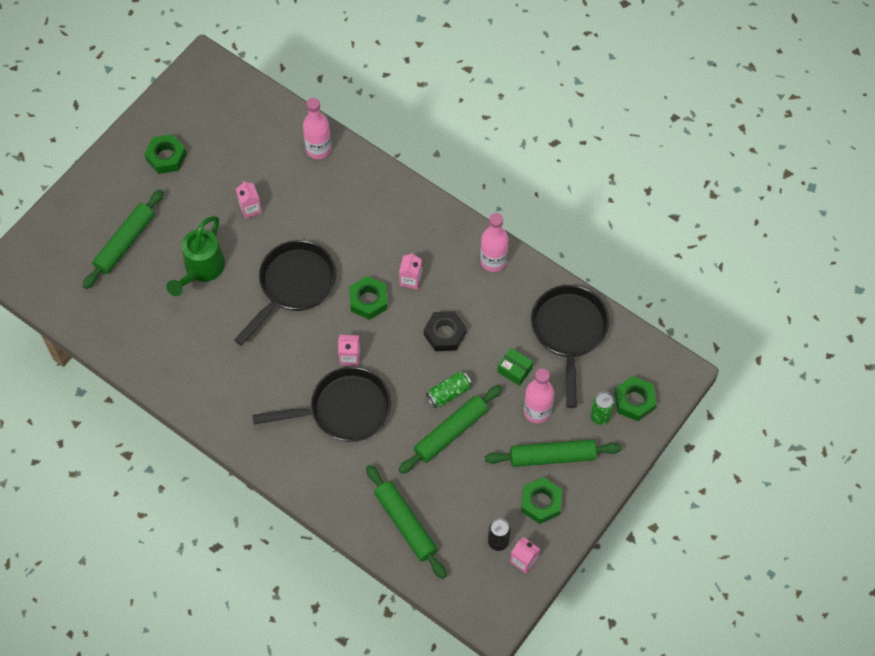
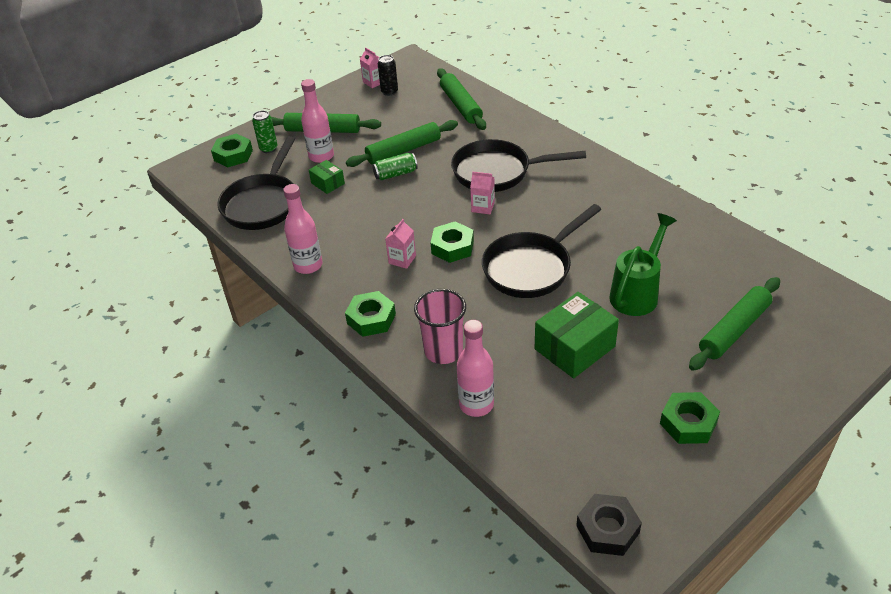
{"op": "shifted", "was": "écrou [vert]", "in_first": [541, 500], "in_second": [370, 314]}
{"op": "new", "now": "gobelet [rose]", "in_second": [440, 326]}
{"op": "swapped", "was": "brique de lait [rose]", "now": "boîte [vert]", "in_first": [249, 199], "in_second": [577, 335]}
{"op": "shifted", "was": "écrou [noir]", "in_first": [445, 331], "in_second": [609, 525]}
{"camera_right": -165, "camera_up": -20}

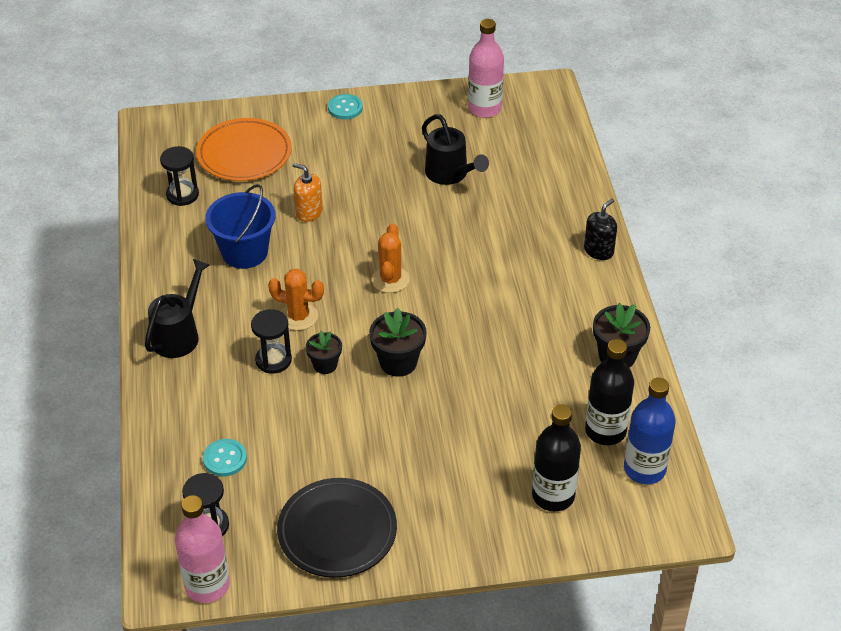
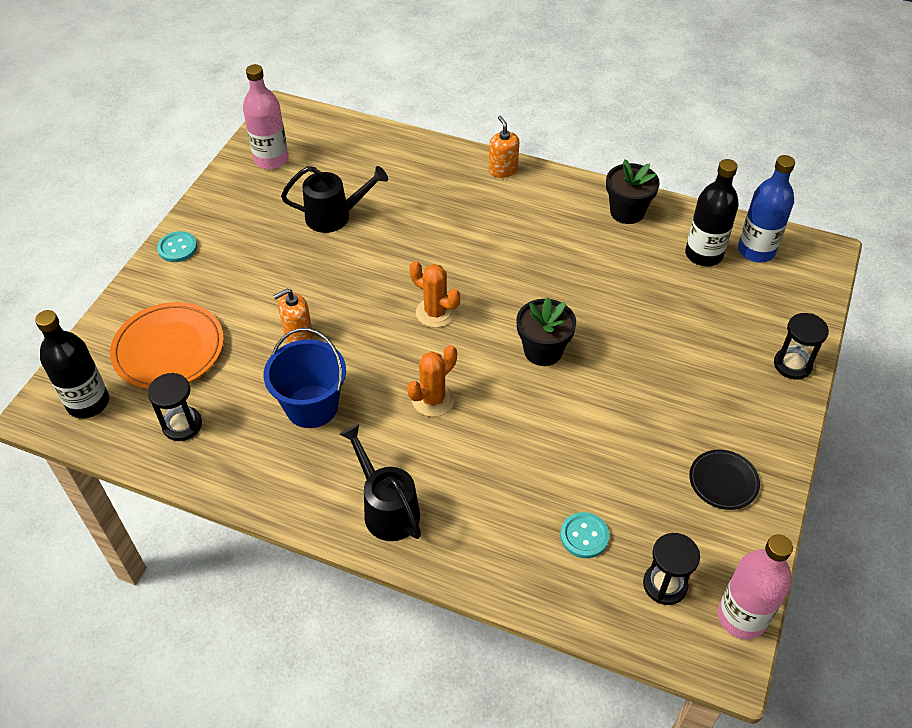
{"op": "shifted", "was": "bouteille [noir]", "in_first": [556, 457], "in_second": [72, 364]}
{"op": "repainted", "was": "distributeur de savon [noir]", "now": "distributeur de savon [orange]", "in_first": [600, 229], "in_second": [504, 147]}
{"op": "scaled", "was": "assiette [noir]", "in_first": [337, 528], "in_second": [724, 480], "ratio": 0.56}
{"op": "shifted", "was": "sablier [noir]", "in_first": [271, 341], "in_second": [801, 346]}
{"op": "gone", "was": "pot de fleurs [noir]", "in_first": [324, 352]}
{"camera_right": -60, "camera_up": 5}

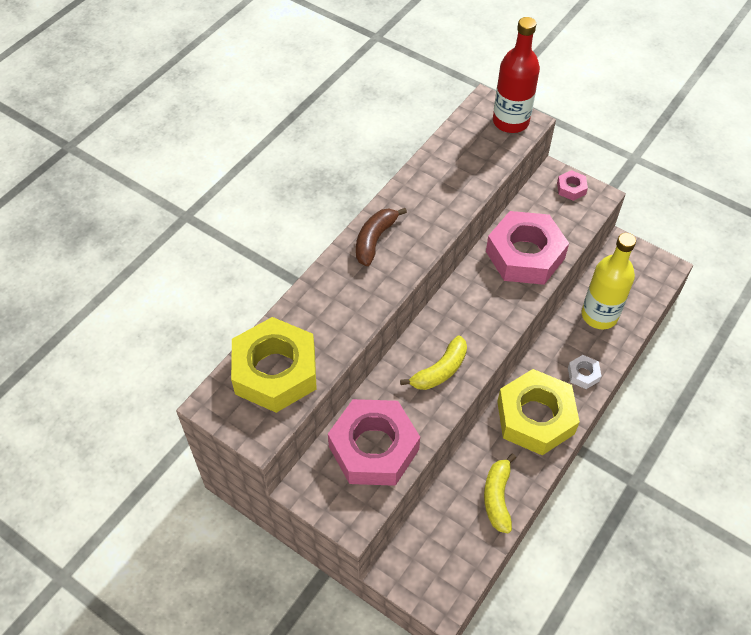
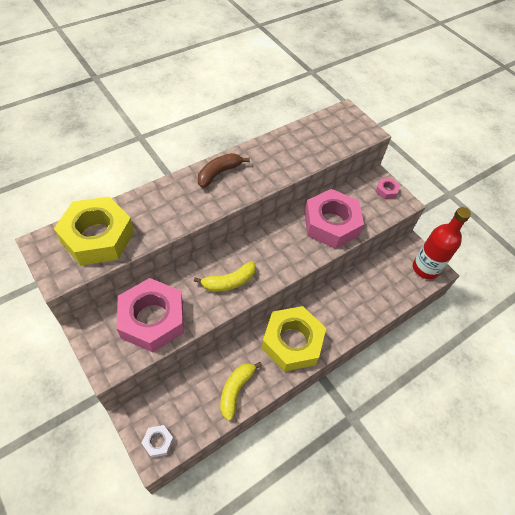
{"op": "shifted", "was": "écrou [blanc]", "in_first": [584, 372], "in_second": [158, 441]}
{"op": "shifted", "was": "bouteille [rouge]", "in_first": [516, 75], "in_second": [442, 243]}
{"op": "gone", "was": "bouteille [jaune]", "in_first": [609, 281]}
{"camera_right": 15, "camera_up": 0}

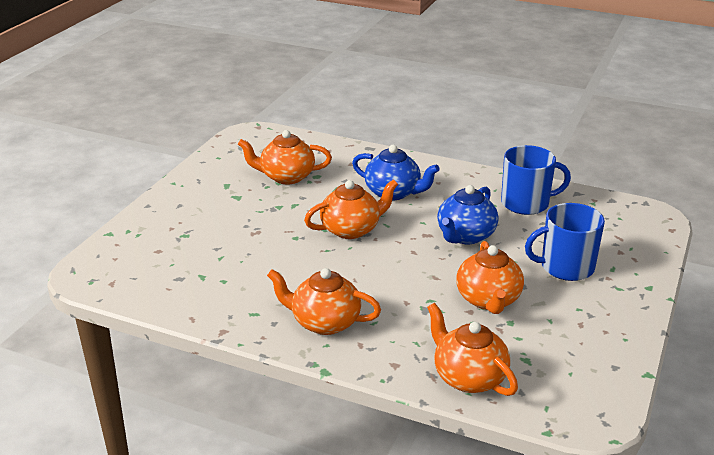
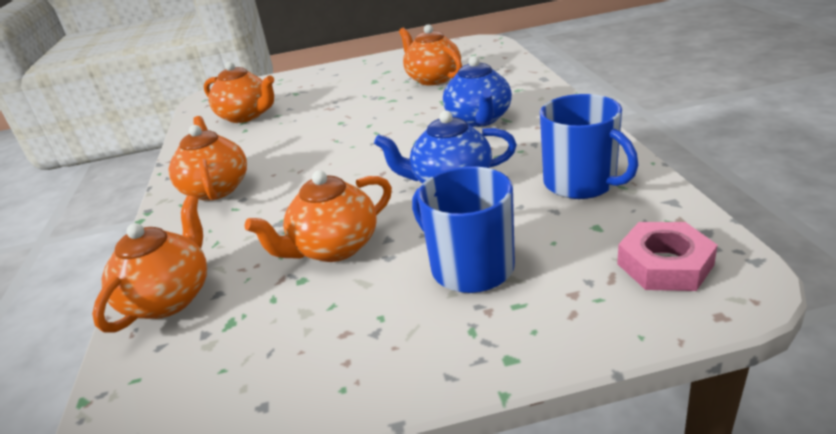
{"op": "shifted", "was": "théière [orange]", "in_first": [351, 209], "in_second": [239, 92]}
{"op": "new", "now": "écrou [rose]", "in_second": [667, 256]}
{"camera_right": 60, "camera_up": 0}

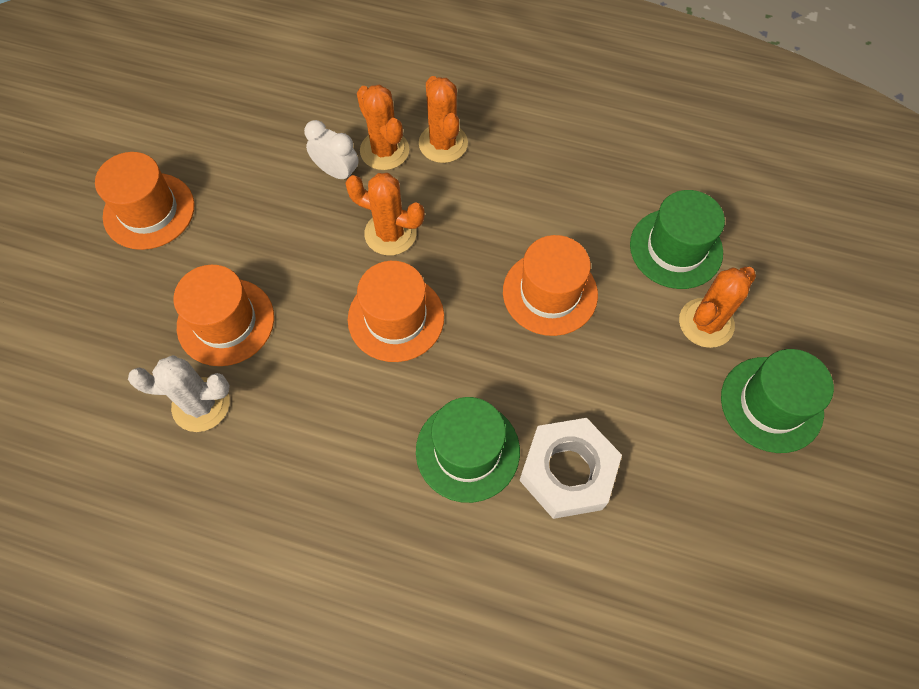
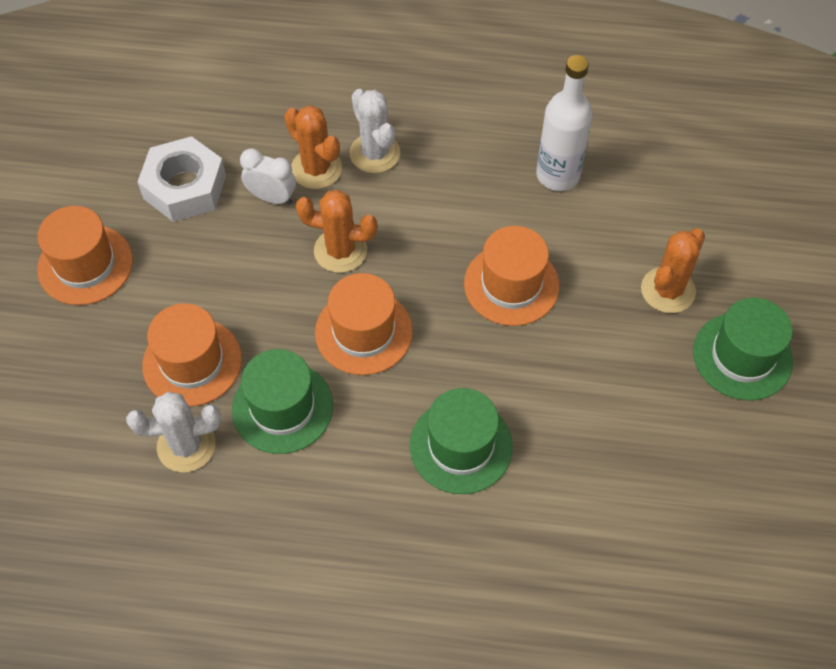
{"op": "shifted", "was": "écrou [blanc]", "in_first": [570, 468], "in_second": [182, 179]}
{"op": "shifted", "was": "chapeau [vert]", "in_first": [677, 239], "in_second": [282, 401]}
{"op": "repainted", "was": "cactus [orange]", "now": "cactus [blanc]", "in_first": [443, 119], "in_second": [374, 131]}
{"op": "new", "now": "bouteille [blanc]", "in_second": [564, 123]}
{"camera_right": -10, "camera_up": -5}

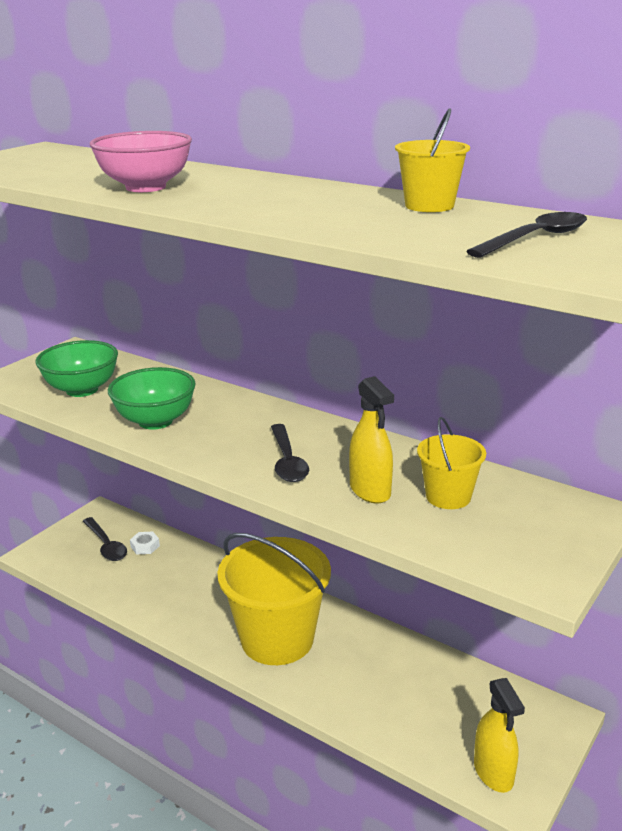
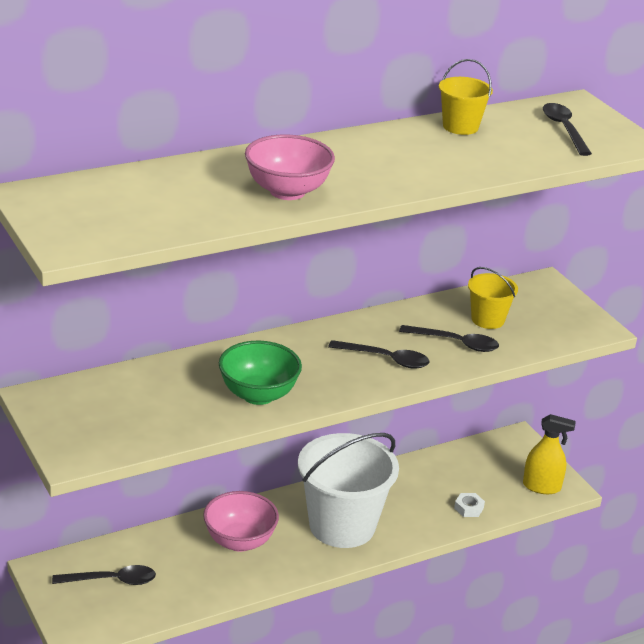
{"op": "new", "now": "bol [rose]", "in_second": [241, 521]}
{"op": "repainted", "was": "seau [jaune]", "now": "seau [blanc]", "in_first": [274, 599], "in_second": [348, 490]}
{"op": "swapped", "was": "vaporisateur [jaune]", "now": "cuillère [noir]", "in_first": [371, 439], "in_second": [449, 338]}
{"op": "shifted", "was": "écrou [blanc]", "in_first": [145, 543], "in_second": [469, 505]}
{"op": "gone", "was": "bol [vert]", "in_first": [76, 368]}
{"camera_right": -65, "camera_up": 5}

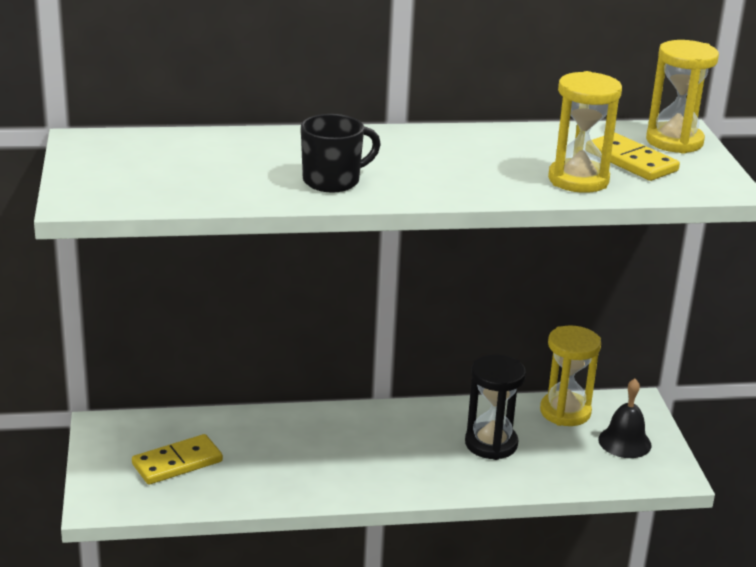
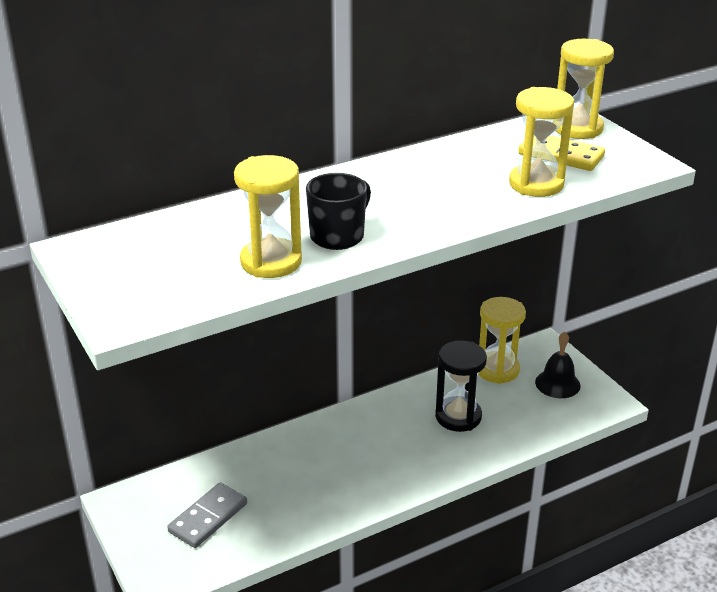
{"op": "repainted", "was": "domino [jaune]", "now": "domino [gris]", "in_first": [177, 459], "in_second": [207, 515]}
{"op": "new", "now": "sablier [jaune]", "in_second": [268, 216]}
{"camera_right": -20, "camera_up": 5}

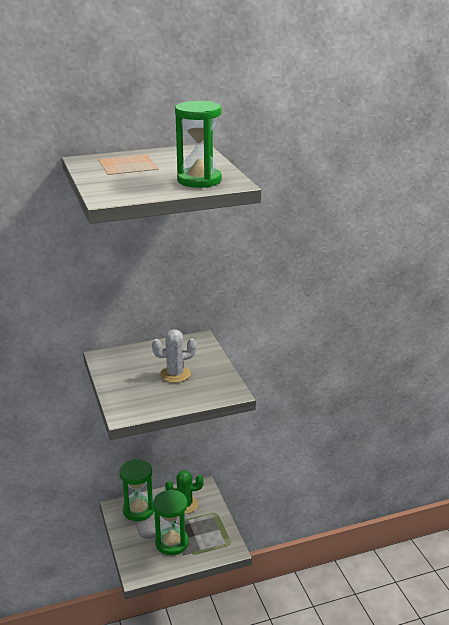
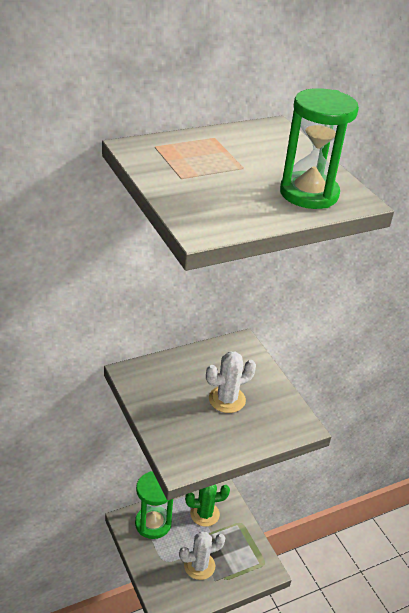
{"op": "swapped", "was": "sablier [vert]", "now": "cactus [blanc]", "in_first": [171, 522], "in_second": [202, 555]}
{"camera_right": -10, "camera_up": 10}

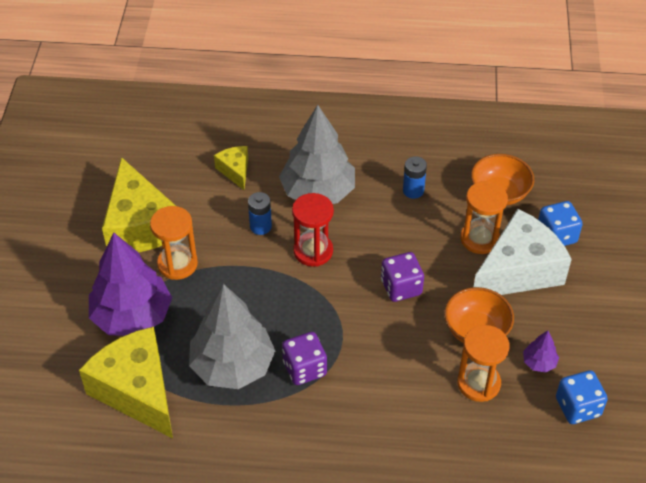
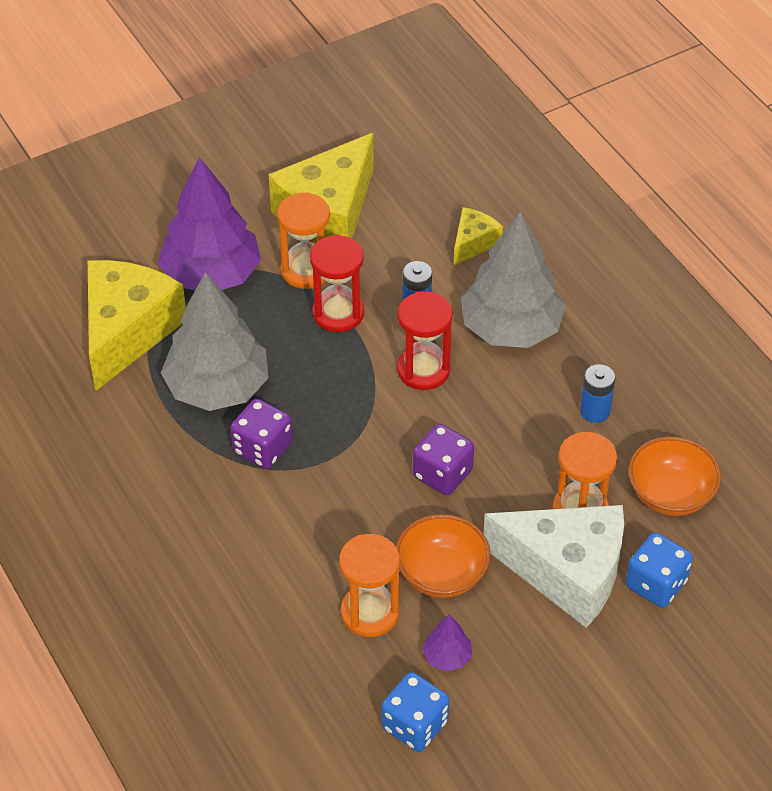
{"op": "new", "now": "sablier [rouge]", "in_second": [337, 283]}
{"camera_right": 55, "camera_up": 0}

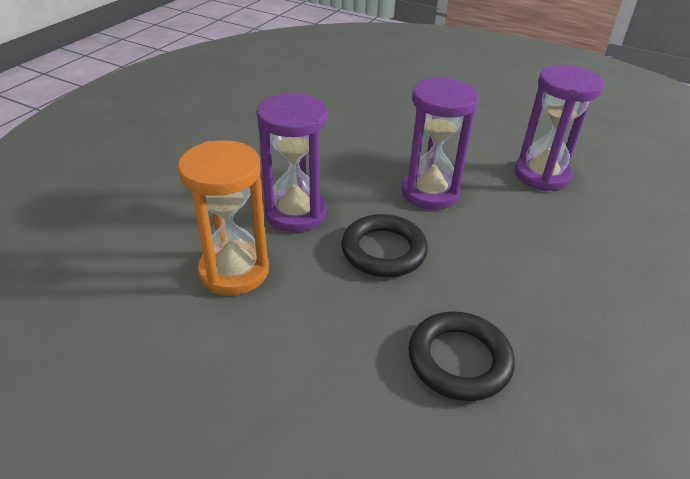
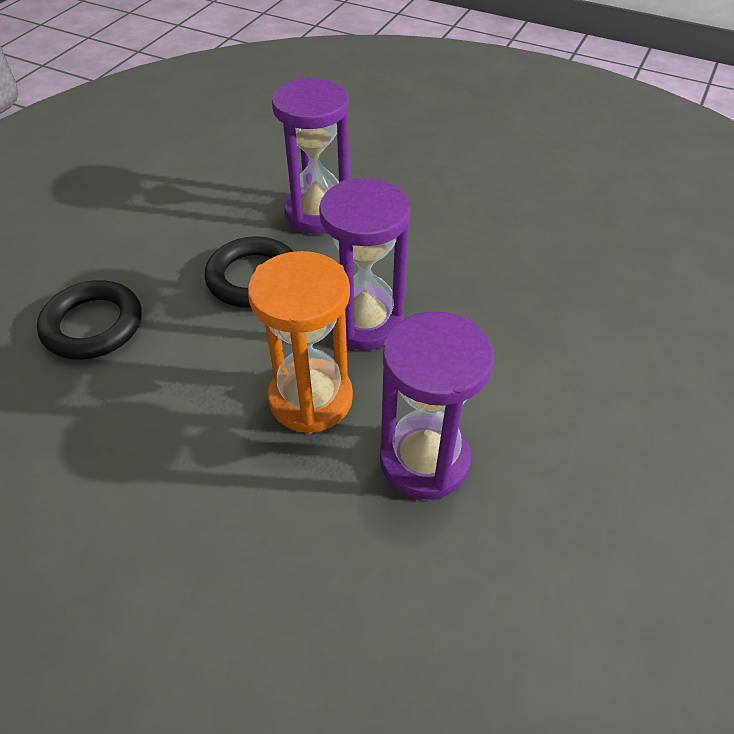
{"op": "shifted", "was": "sablier [orange]", "in_first": [223, 217], "in_second": [300, 342]}
{"camera_right": 90, "camera_up": 10}

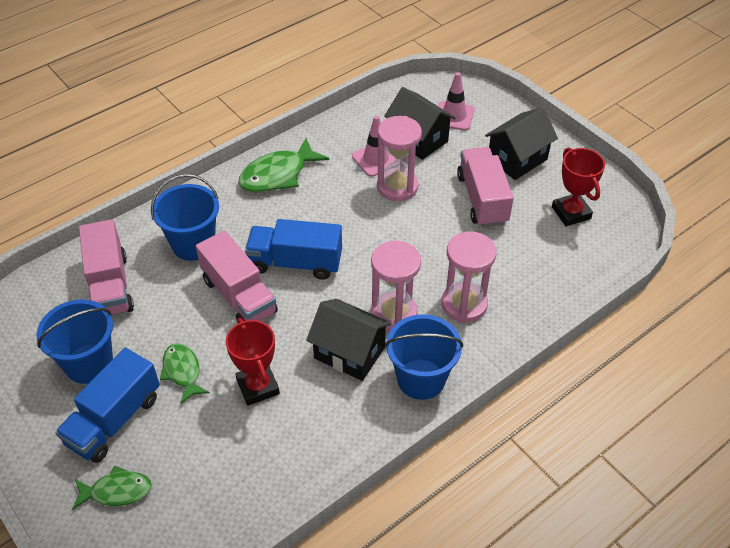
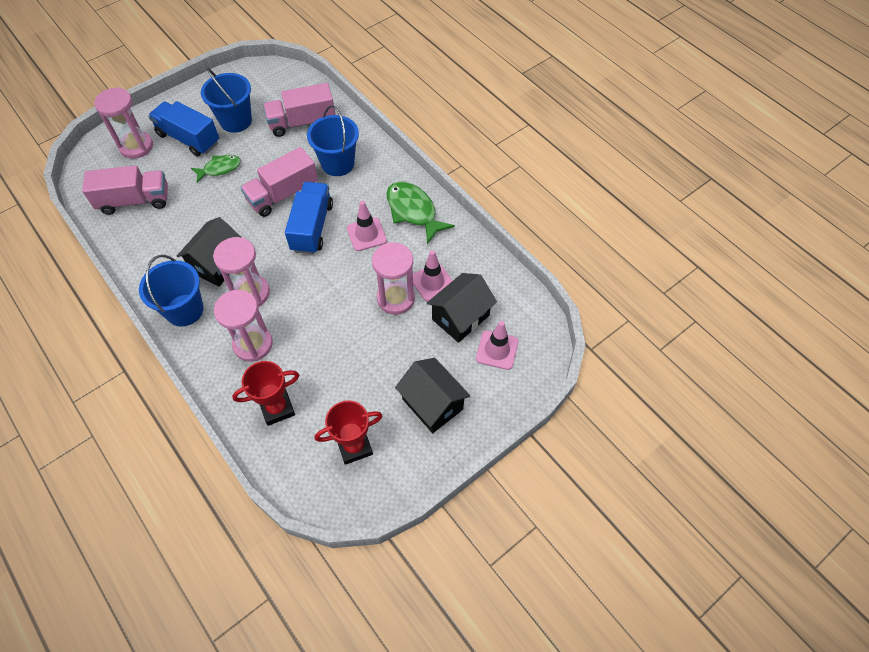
{"op": "shifted", "was": "camion [rose]", "in_first": [485, 187], "in_second": [125, 190]}
{"op": "swapped", "was": "poisson [vert]", "now": "sablier [rose]", "in_first": [112, 488], "in_second": [123, 123]}
{"op": "shifted", "was": "trophée [rouge]", "in_first": [253, 362], "in_second": [265, 393]}
{"op": "new", "now": "cône de chantier [rose]", "in_second": [367, 226]}
{"camera_right": 90, "camera_up": 10}

